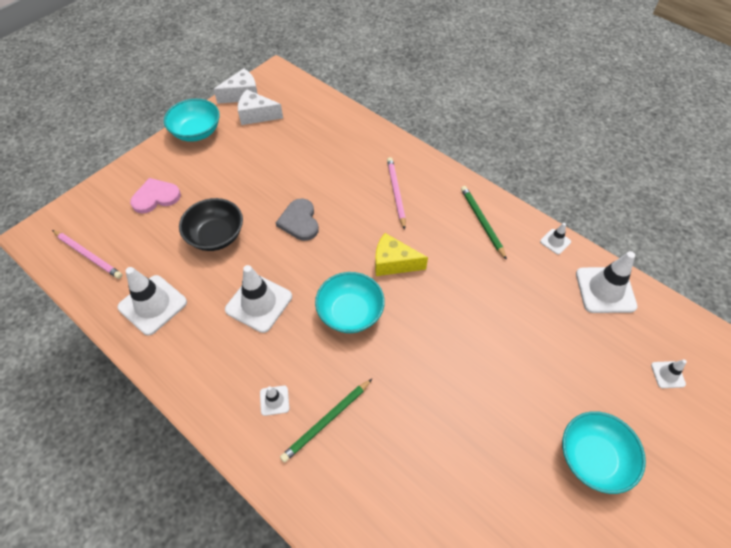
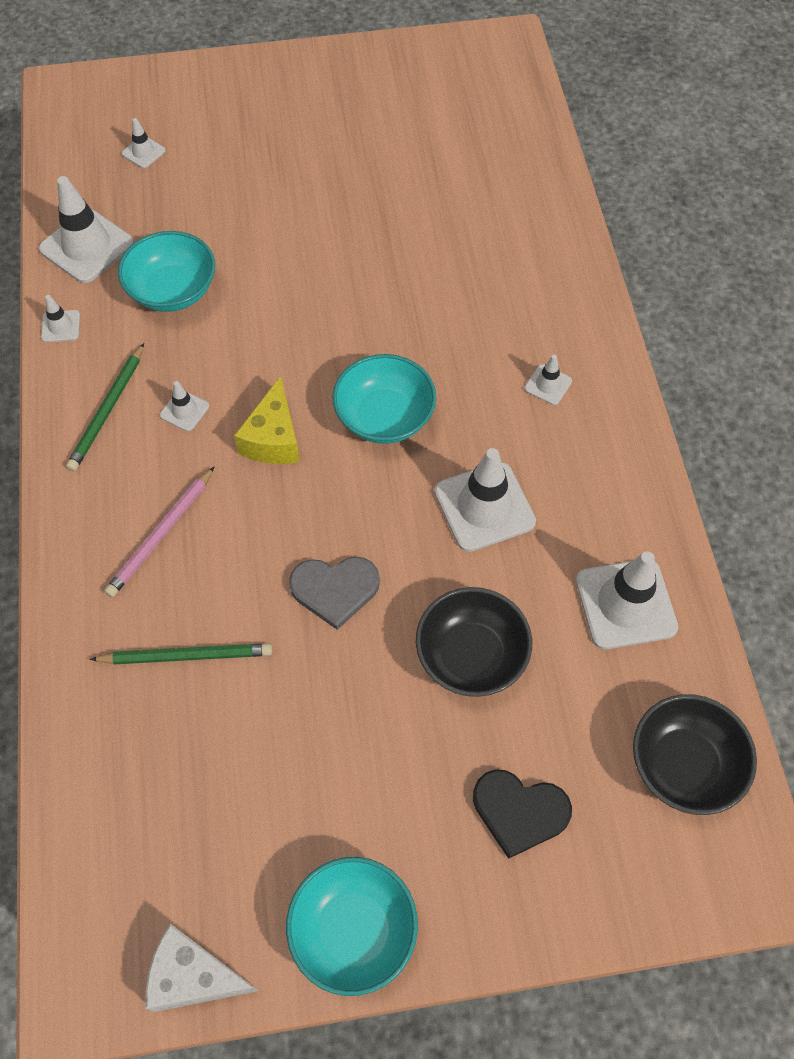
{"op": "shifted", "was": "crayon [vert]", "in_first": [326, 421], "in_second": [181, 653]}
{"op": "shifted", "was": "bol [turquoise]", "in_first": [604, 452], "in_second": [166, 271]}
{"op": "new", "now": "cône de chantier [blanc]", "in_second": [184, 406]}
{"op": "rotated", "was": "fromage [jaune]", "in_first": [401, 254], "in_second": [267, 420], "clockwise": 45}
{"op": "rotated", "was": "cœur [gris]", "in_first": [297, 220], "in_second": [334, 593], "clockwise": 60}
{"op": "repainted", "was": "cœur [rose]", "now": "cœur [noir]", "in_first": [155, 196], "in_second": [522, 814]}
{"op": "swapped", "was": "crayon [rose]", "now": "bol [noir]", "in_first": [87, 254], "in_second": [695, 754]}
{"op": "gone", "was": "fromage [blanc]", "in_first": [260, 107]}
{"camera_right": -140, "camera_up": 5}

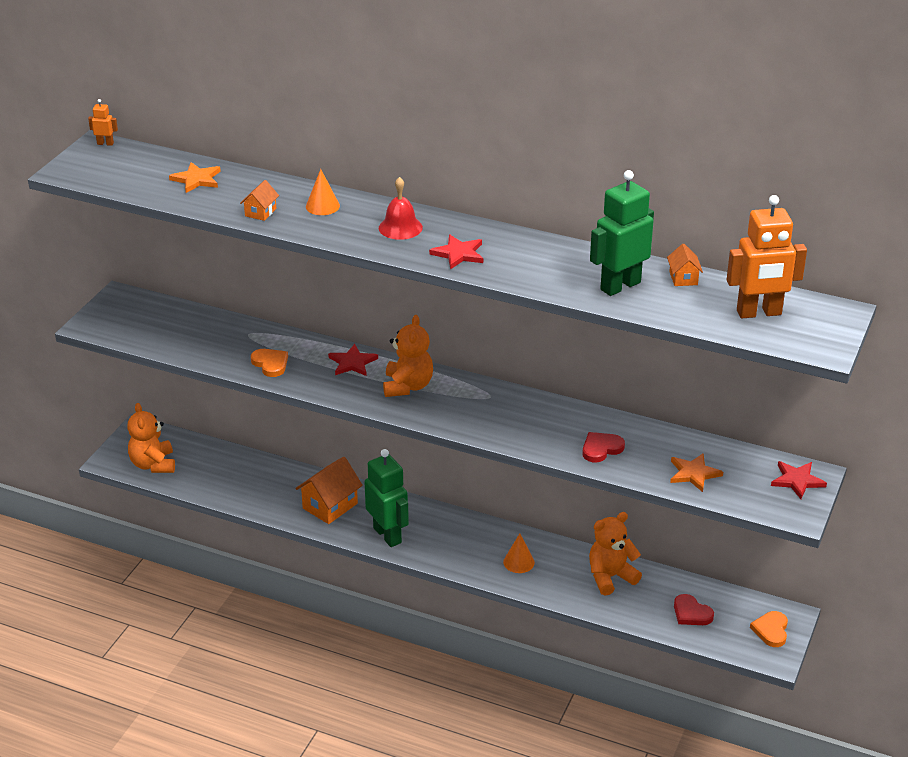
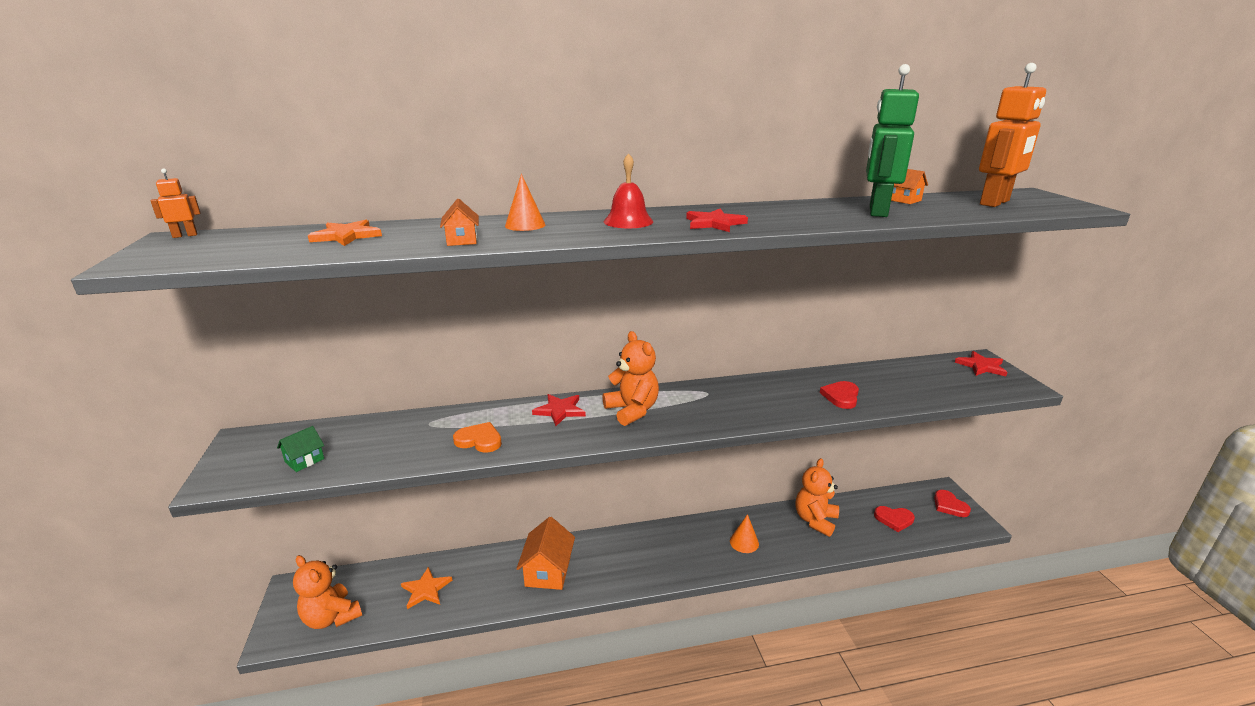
{"op": "new", "now": "maison [vert]", "in_second": [300, 449]}
{"op": "shifted", "was": "étoile [orange]", "in_first": [696, 472], "in_second": [426, 588]}
{"op": "repainted", "was": "cœur [orange]", "now": "cœur [rouge]", "in_first": [769, 629], "in_second": [952, 503]}
{"op": "gone", "was": "robot [vert]", "in_first": [386, 498]}
{"camera_right": -35, "camera_up": -10}

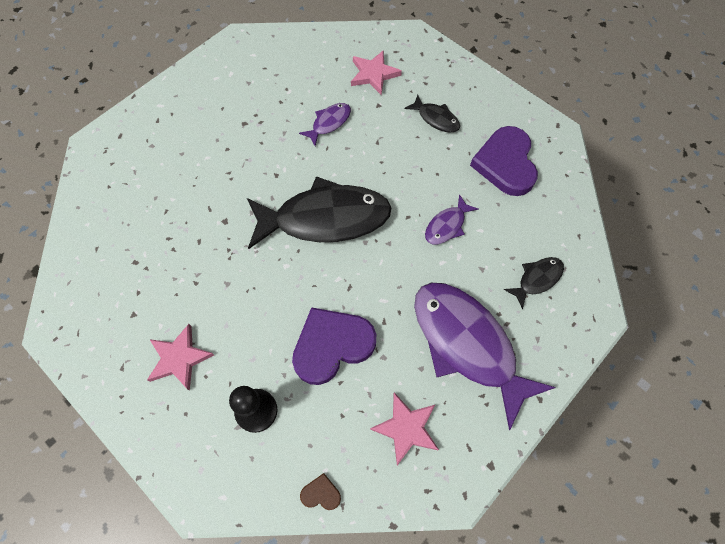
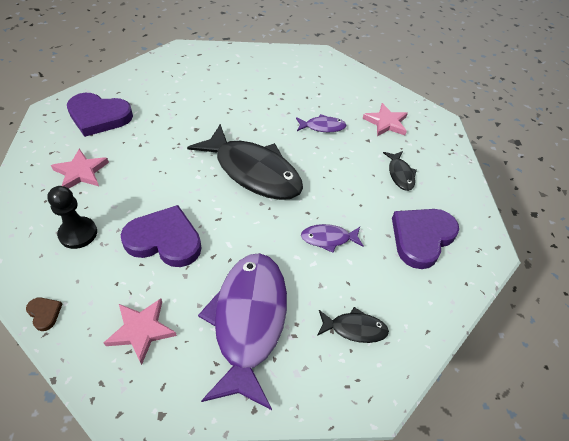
{"op": "new", "now": "cœur [violet]", "in_second": [100, 115]}
{"camera_right": 40, "camera_up": -15}

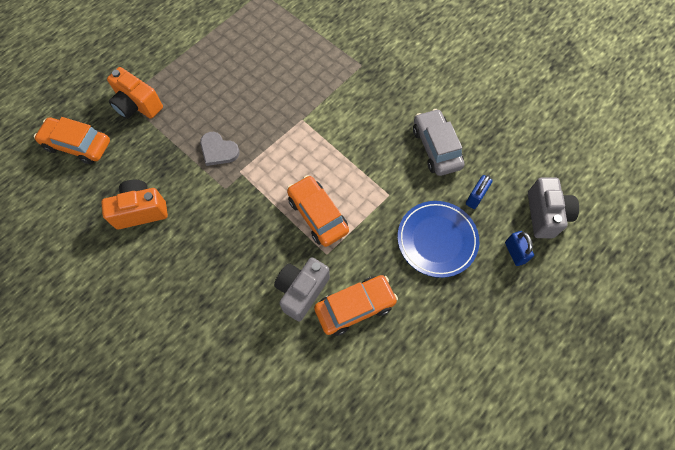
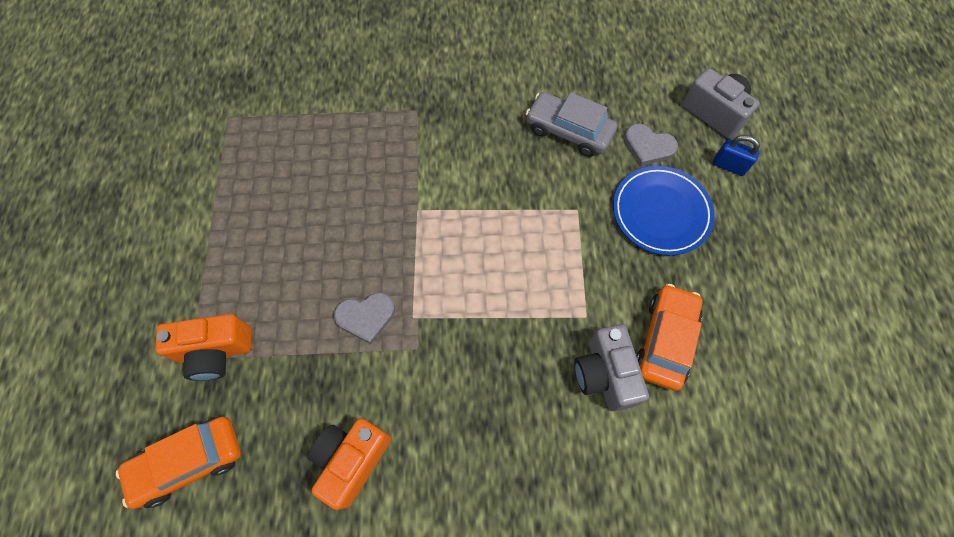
{"op": "swapped", "was": "cadenas [bleu]", "now": "cœur [gris]", "in_first": [479, 192], "in_second": [651, 144]}
{"op": "gone", "was": "voiture [orange]", "in_first": [318, 211]}
{"camera_right": -45, "camera_up": 0}

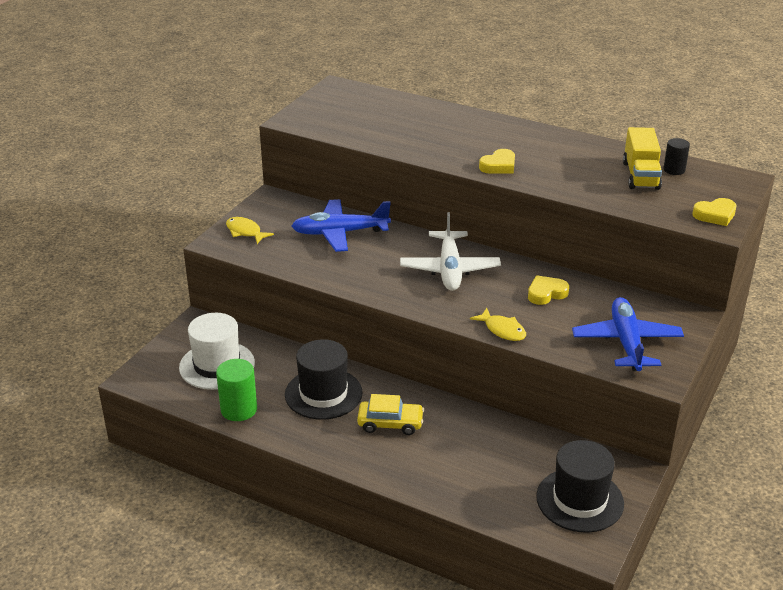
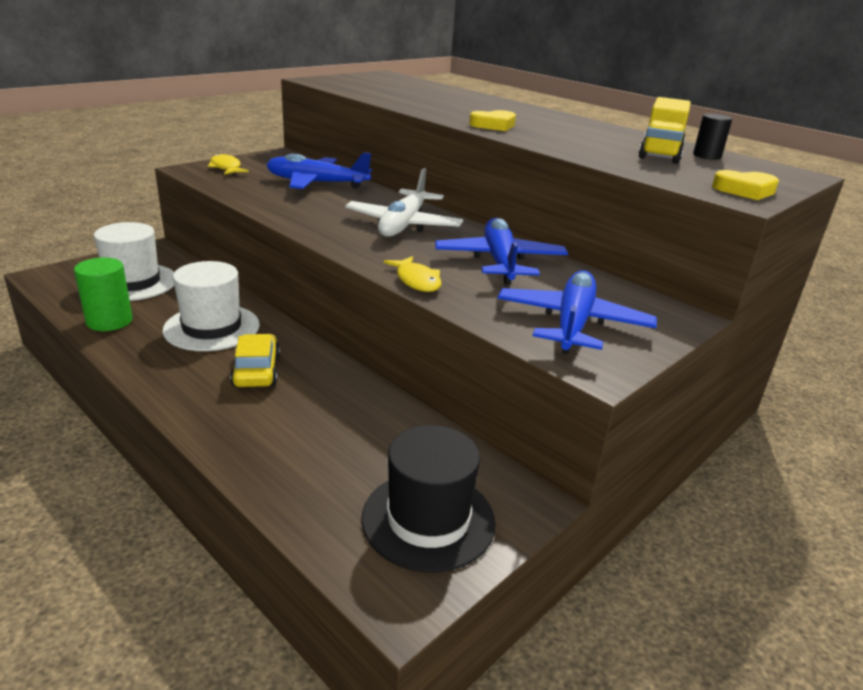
{"op": "repainted", "was": "chapeau [noir]", "now": "chapeau [blanc]", "in_first": [324, 379], "in_second": [211, 306]}
{"op": "rotated", "was": "voiture [jaune]", "in_first": [390, 414], "in_second": [255, 360], "clockwise": -120}
{"op": "swapped", "was": "cœur [jaune]", "now": "avion [bleu]", "in_first": [548, 290], "in_second": [501, 251]}
{"camera_right": 15, "camera_up": -5}

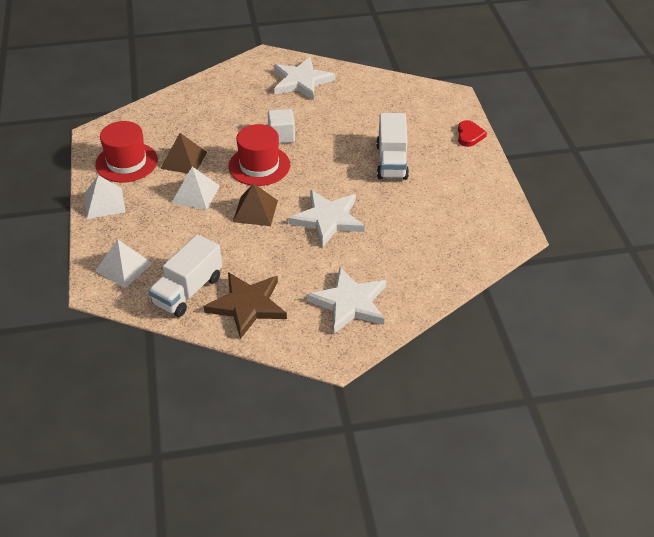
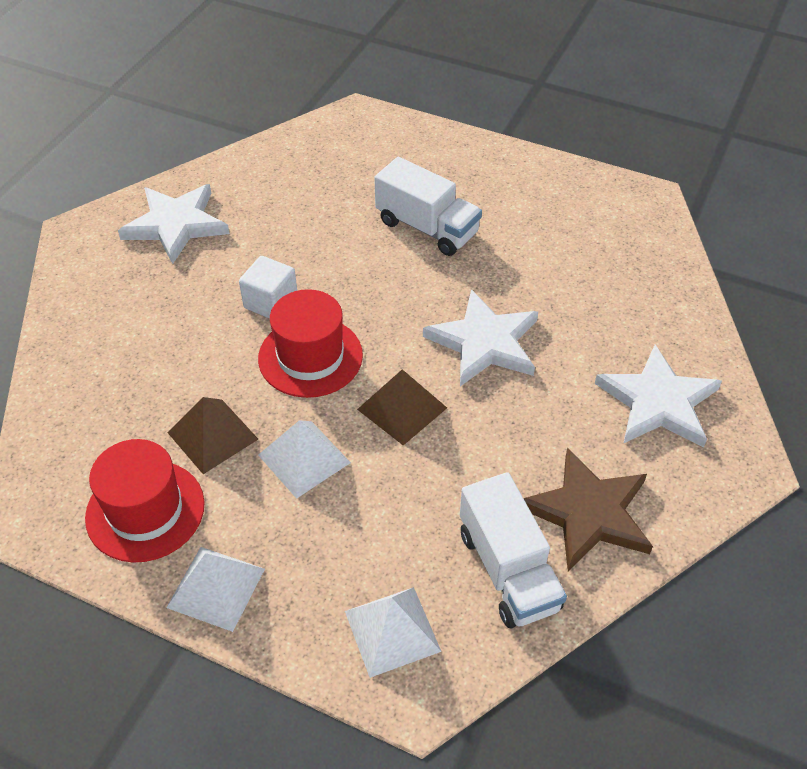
{"op": "gone", "was": "cœur [rouge]", "in_first": [472, 133]}
{"camera_right": -55, "camera_up": 5}

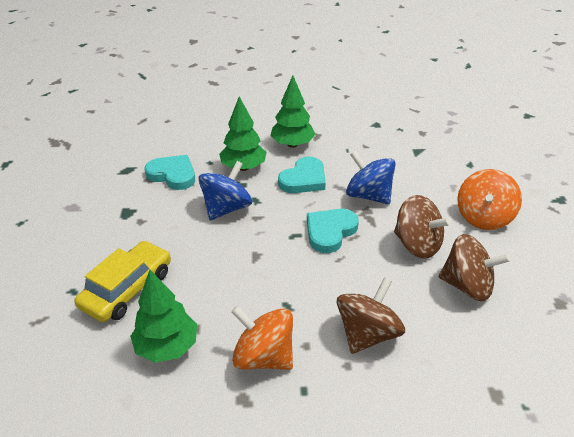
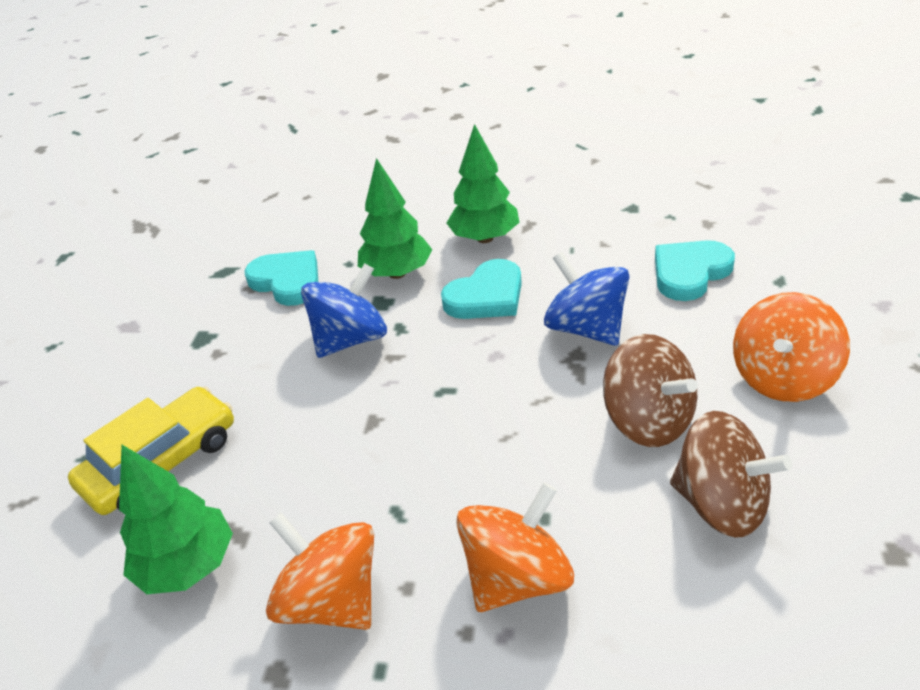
{"op": "repainted", "was": "toupie [marron]", "now": "toupie [orange]", "in_first": [371, 316], "in_second": [515, 547]}
{"op": "shifted", "was": "cœur [turquoise]", "in_first": [333, 231], "in_second": [695, 270]}
{"camera_right": 15, "camera_up": 0}

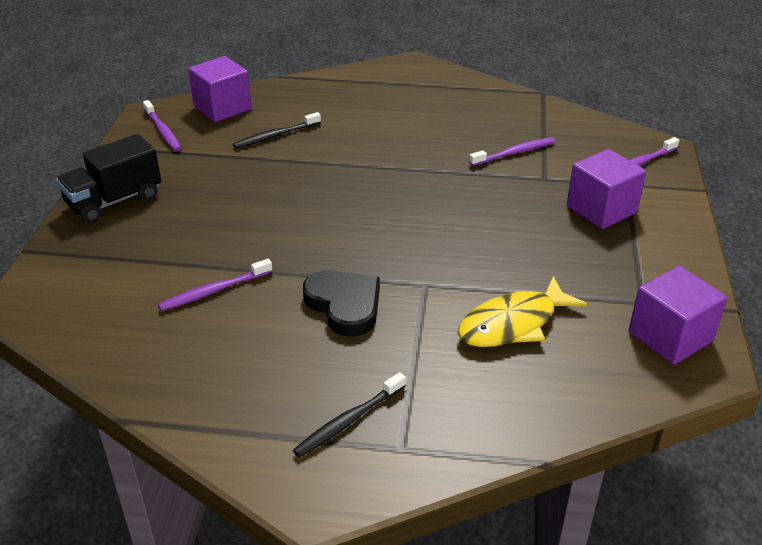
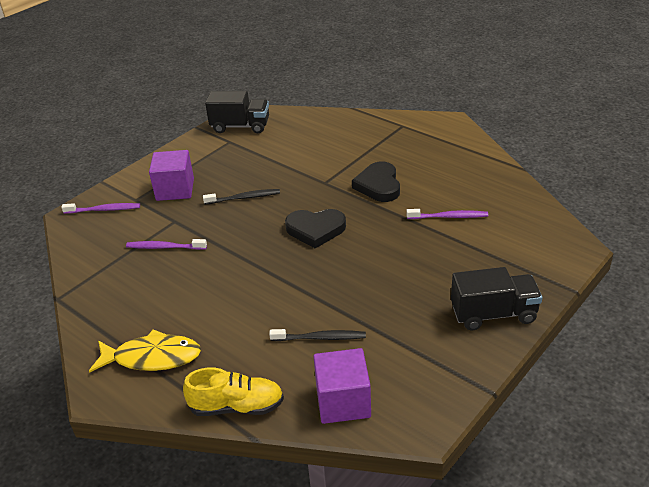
{"op": "shifted", "was": "poisson [jaune]", "in_first": [522, 311], "in_second": [145, 351]}
{"op": "new", "now": "chaussure [jaune]", "in_second": [233, 391]}
{"op": "shifted", "was": "brosse à dents [noir]", "in_first": [349, 414], "in_second": [241, 196]}
{"op": "swapped", "was": "cube [violet]", "now": "camion [noir]", "in_first": [678, 315], "in_second": [237, 112]}
{"op": "new", "now": "cœur [noir]", "in_second": [315, 229]}
{"op": "gone", "was": "brosse à dents [violet]", "in_first": [162, 125]}
{"camera_right": -145, "camera_up": 0}

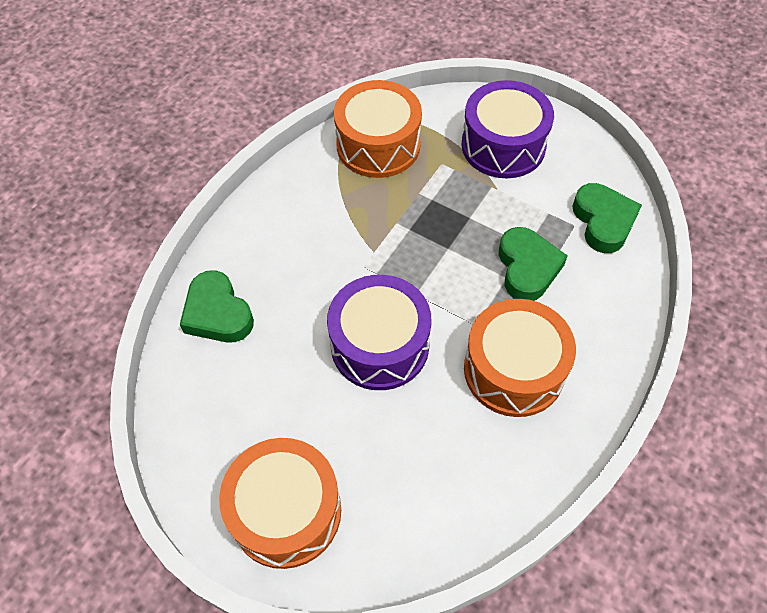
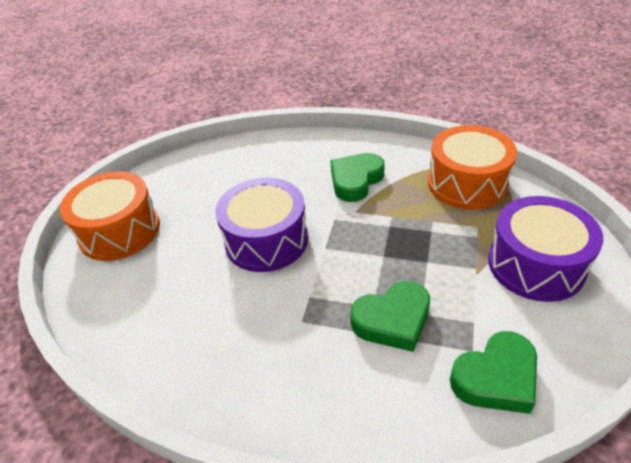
{"op": "shifted", "was": "cœur [vert]", "in_first": [217, 306], "in_second": [357, 177]}
{"op": "gone", "was": "tambour [orange]", "in_first": [520, 358]}
{"camera_right": 75, "camera_up": -15}

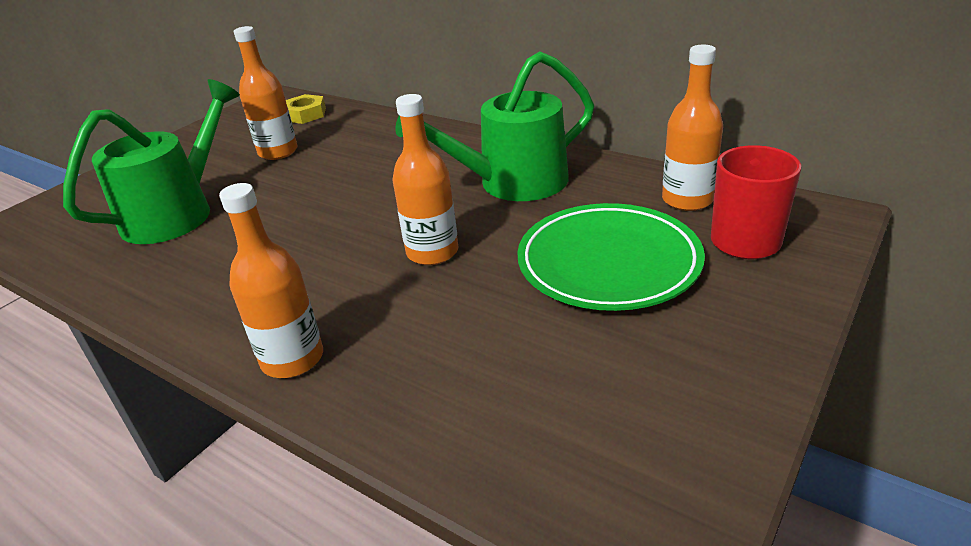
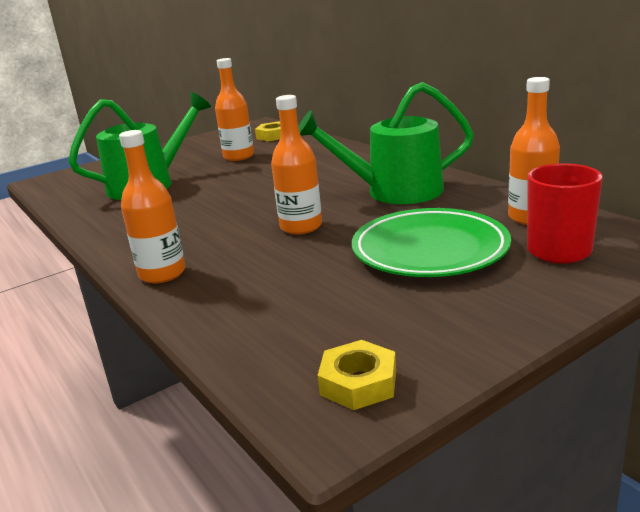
{"op": "new", "now": "écrou [jaune]", "in_second": [356, 375]}
{"camera_right": 20, "camera_up": -10}

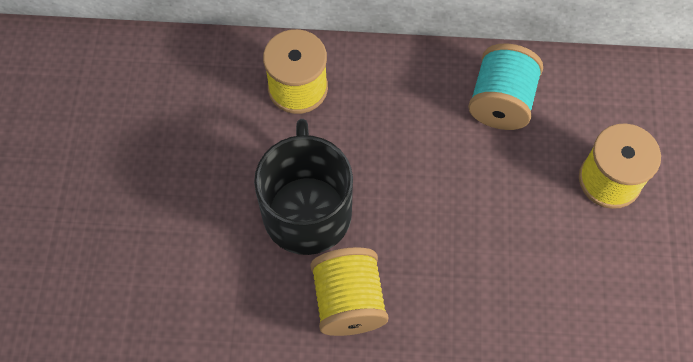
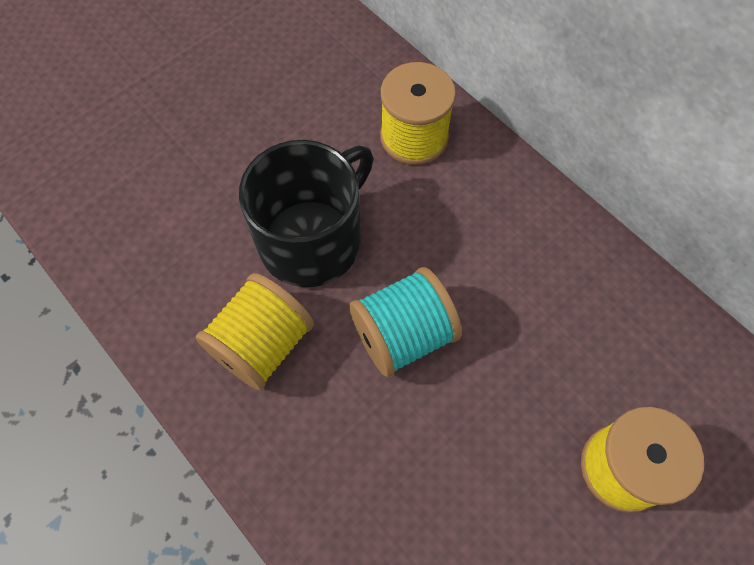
{"op": "shifted", "was": "bobine [turquoise]", "in_first": [505, 86], "in_second": [405, 322]}
{"camera_right": 45, "camera_up": 0}

